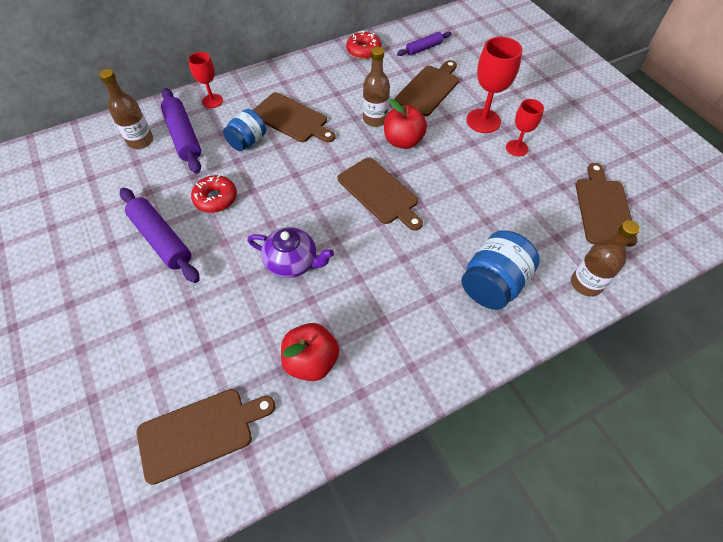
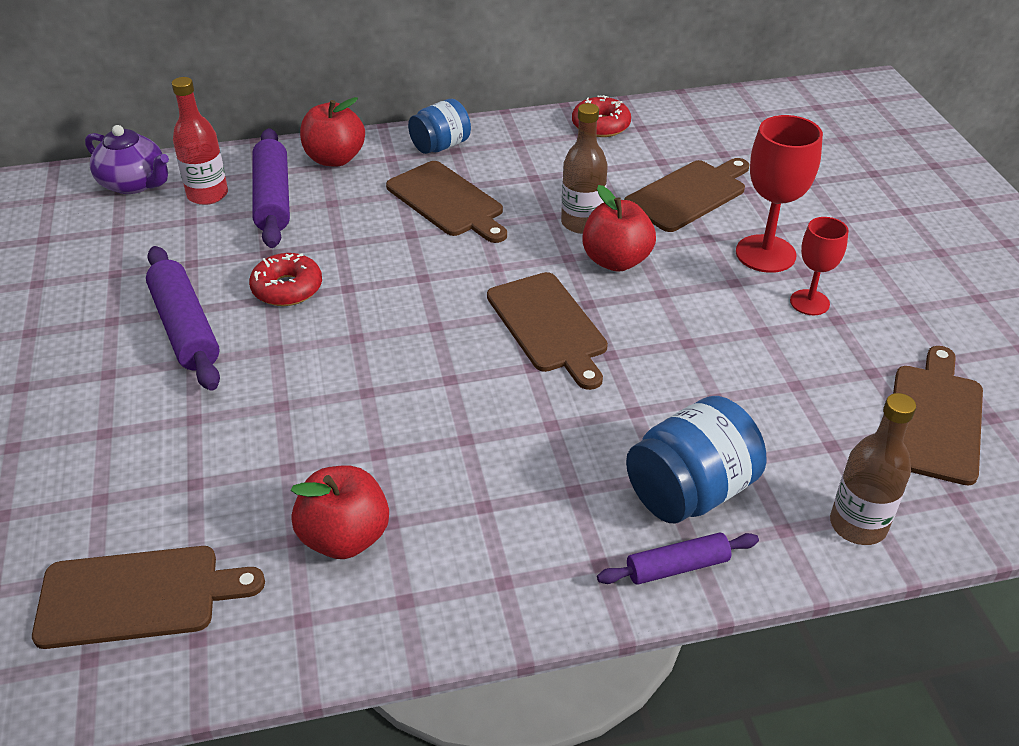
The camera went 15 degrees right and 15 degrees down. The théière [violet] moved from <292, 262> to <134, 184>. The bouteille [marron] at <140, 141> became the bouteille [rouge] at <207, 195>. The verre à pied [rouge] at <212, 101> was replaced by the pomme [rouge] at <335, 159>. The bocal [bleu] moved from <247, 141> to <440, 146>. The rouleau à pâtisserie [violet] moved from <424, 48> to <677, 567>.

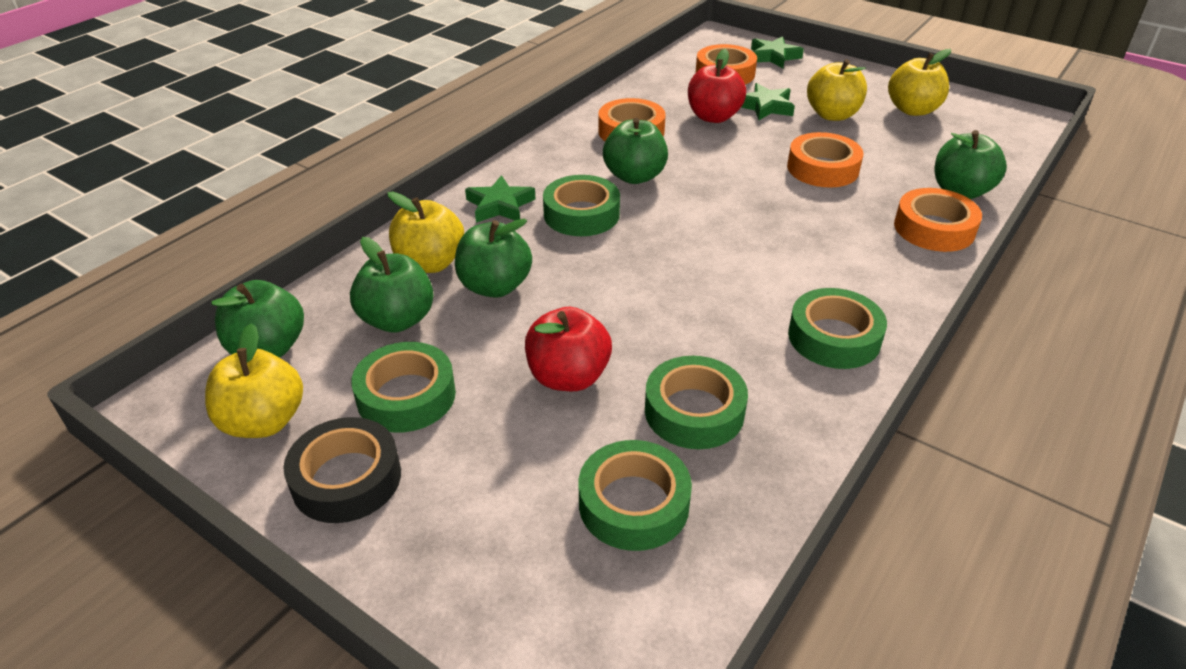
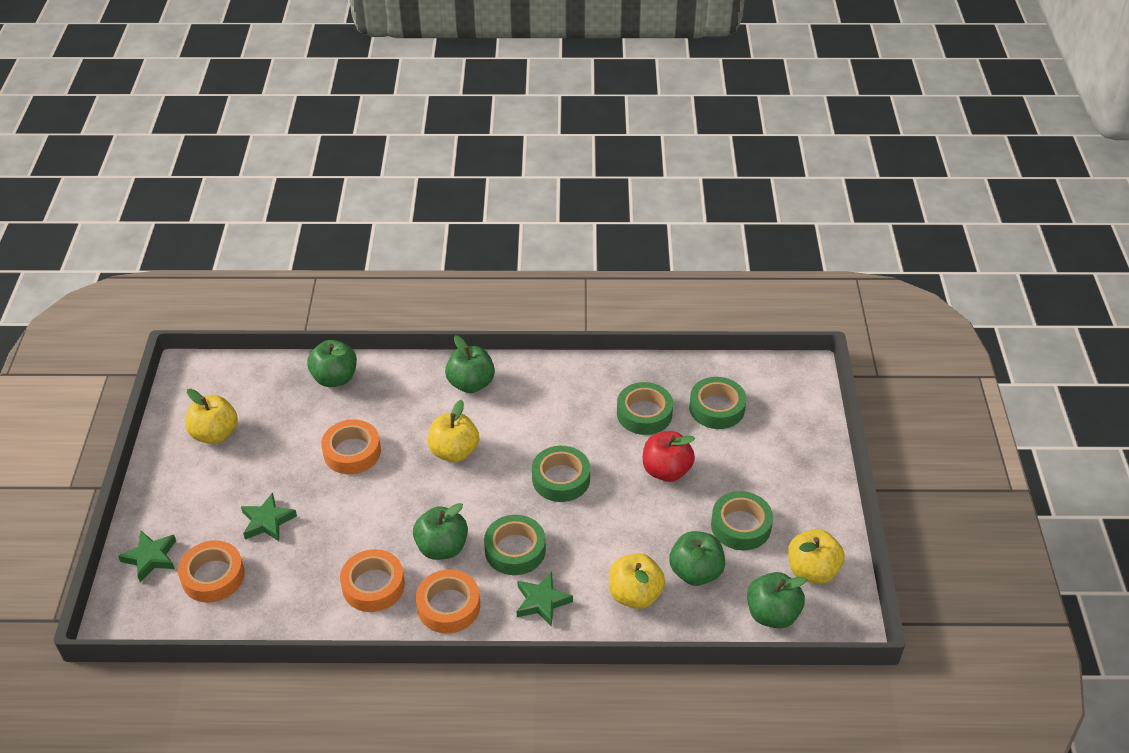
The camera went 125 degrees left and 5 degrees up. The ruban adhésif [orange] moved from <934, 228> to <448, 606>. The pomme [jaune] moved from <832, 115> to <454, 451>. The pomme [vert] moved from <495, 286> to <471, 384>. The ruban adhésif [vert] moved from <834, 337> to <561, 479>. The ruban adhésif [noir] at <346, 478> disappeared. The pomme [rouge] at <713, 117> disappeared.

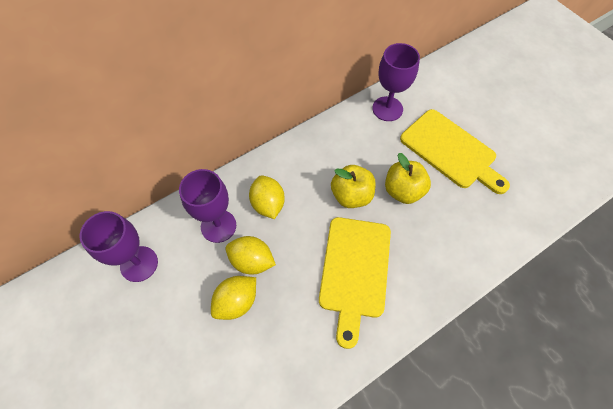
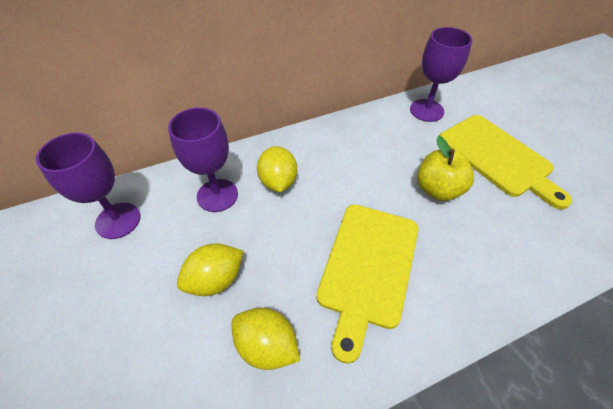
The camera went 10 degrees right and 10 degrees down. The citron [jaune] moved from <252, 261> to <267, 345>. The pomme [jaune] at <351, 195> disappeared.

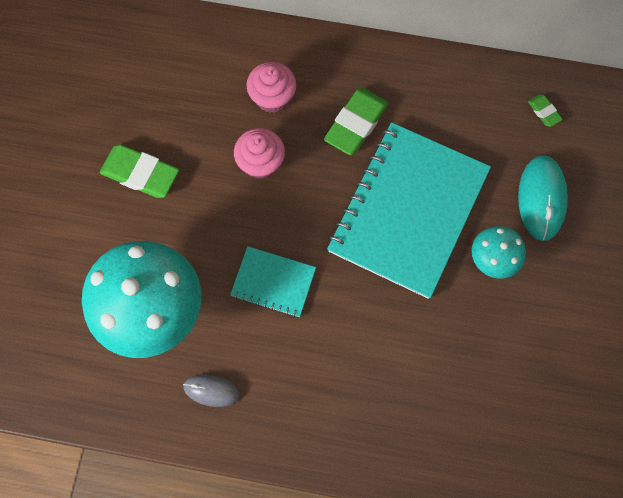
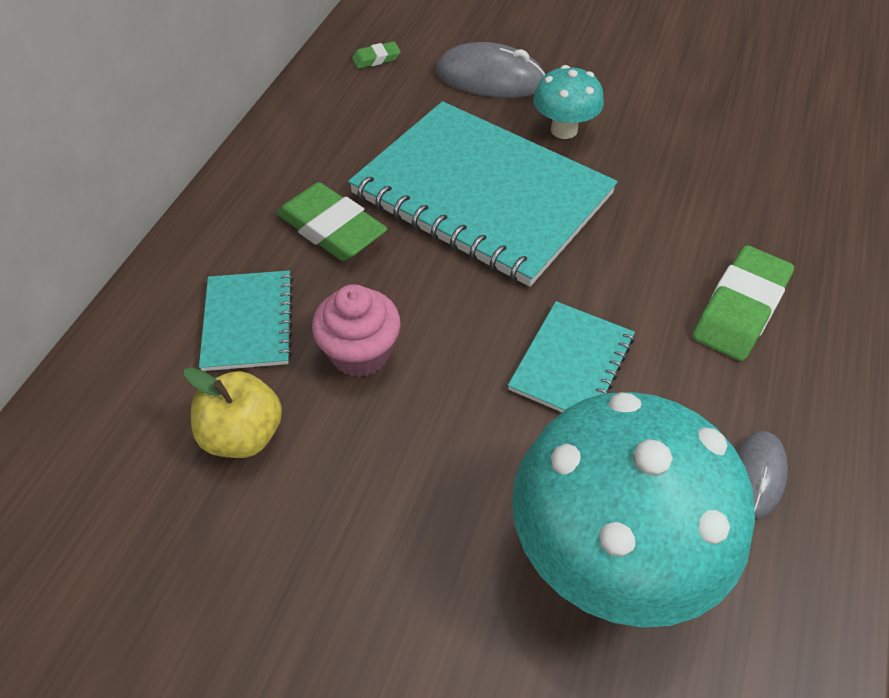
The camera went 80 degrees left and 20 degrees down. The pomme [jaune] at <243, 435> appeared. The muffin [rose] at <272, 98> was replaced by the carnet [turquoise] at <248, 322>. The souris [turquoise] at <541, 198> became the souris [gris] at <490, 78>. The gomme [vert] moved from <140, 174> to <740, 309>.

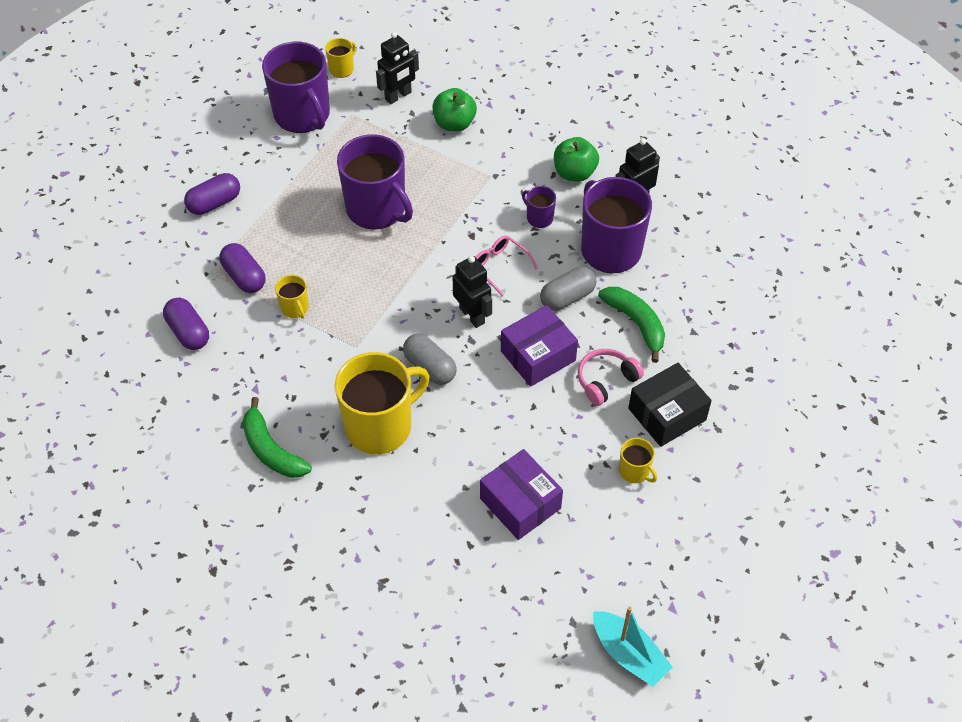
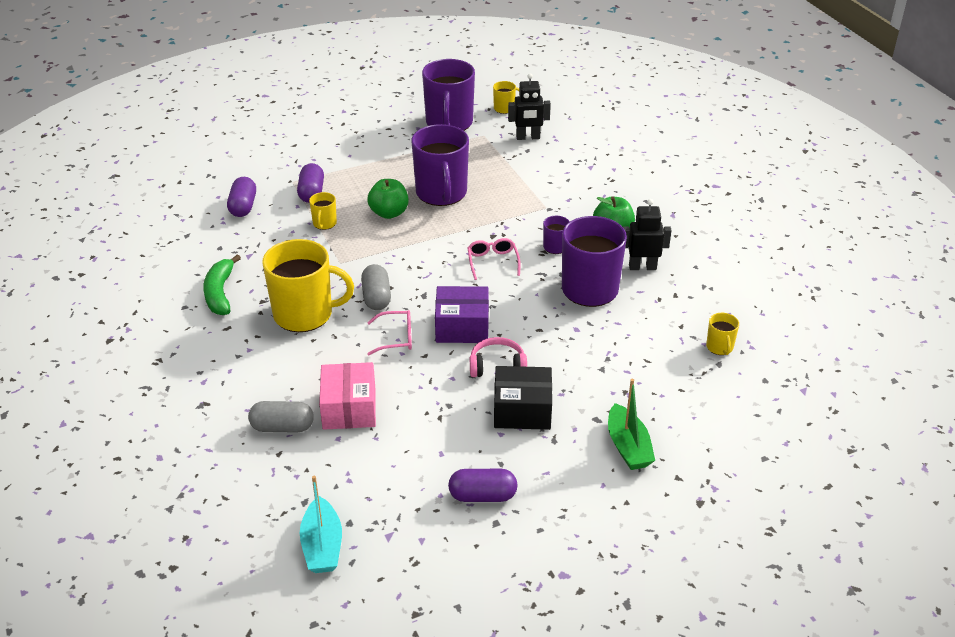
The camera went 35 degrees right and 15 degrees down. The gélule [gris] moved from <567, 297> to <282, 427>. The boîte [violet] at <520, 503> became the boîte [rose] at <349, 408>. The pomme [vert] moved from <454, 124> to <389, 213>. The lunettes [rose] at <396, 338> appeared. The gélule [violet] moved from <214, 203> to <482, 496>. The bateau [vert] at <628, 447> appeared. The tasse [jaune] moved from <634, 471> to <719, 347>. The robot [noir] at <472, 315> disappeared. The banane [vert] at <636, 323> disappeared.

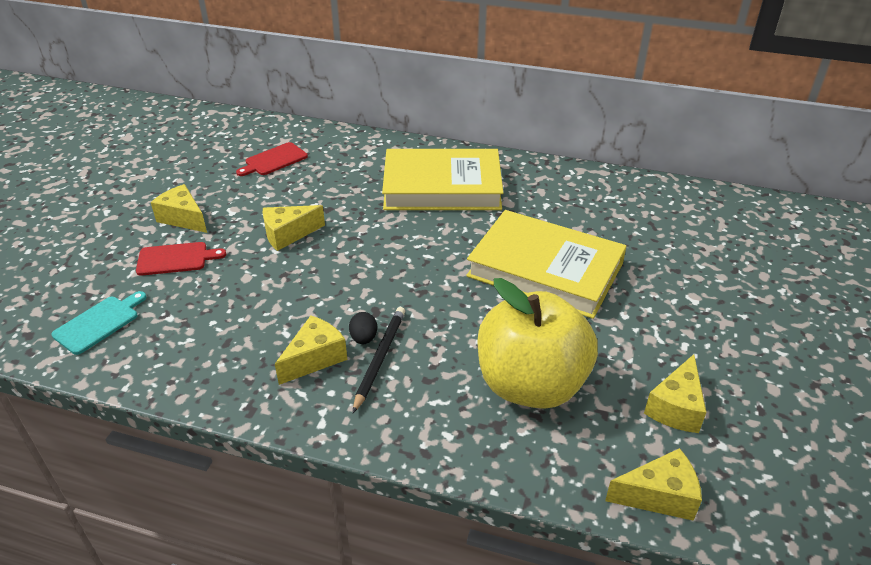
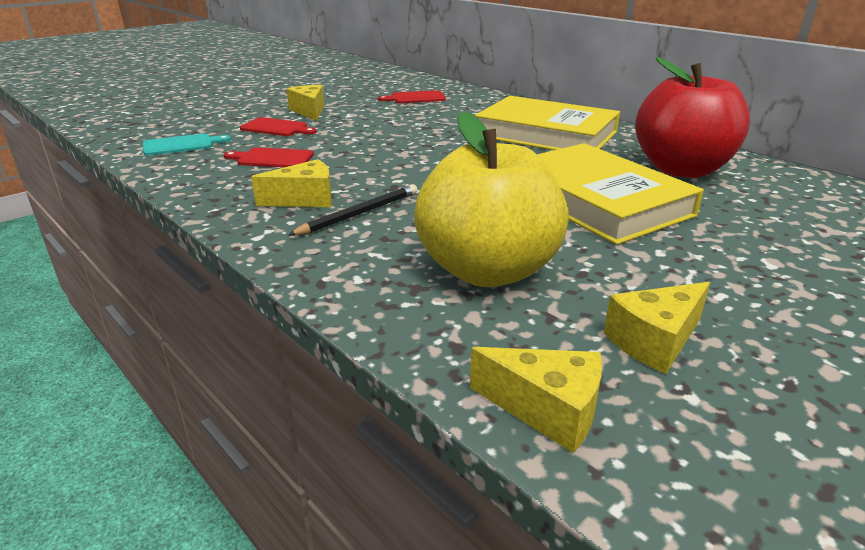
The camera went 30 degrees right and 10 degrees down. The planche à découper [rouge] at <272, 158> appeared. The pomme [rouge] at <681, 170> appeared. The fromage [jaune] at <288, 234> disappeared. The œuf [noir] at <364, 338> disappeared.

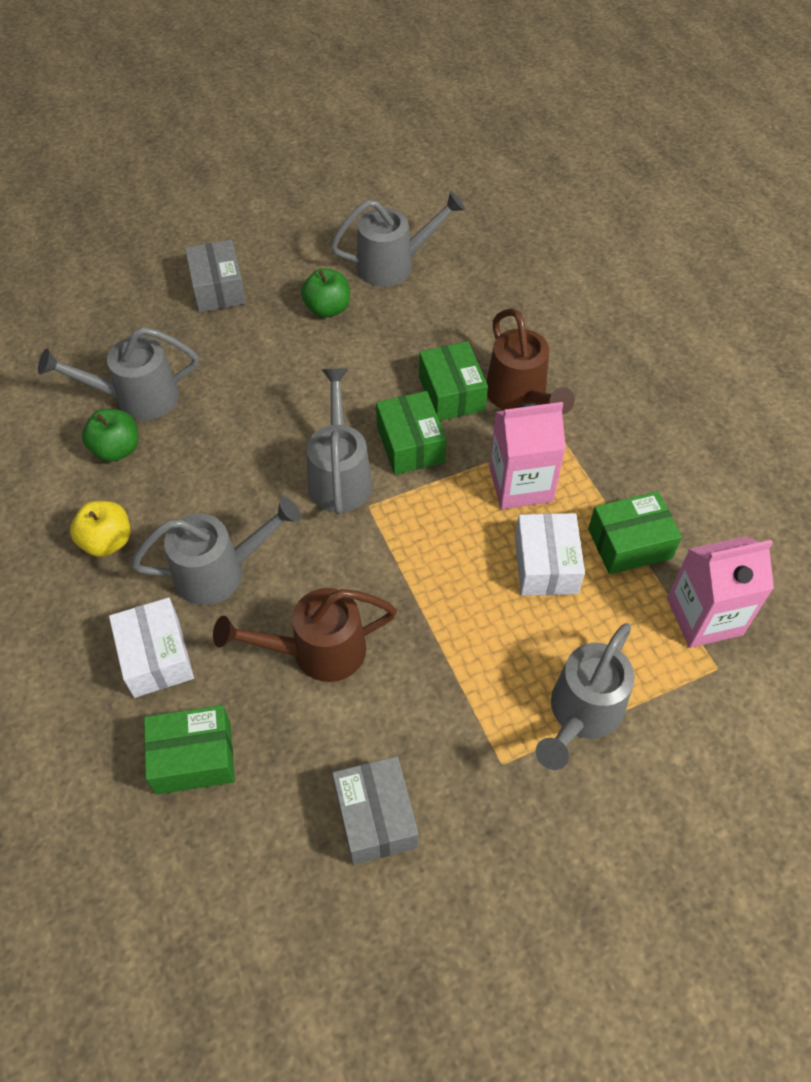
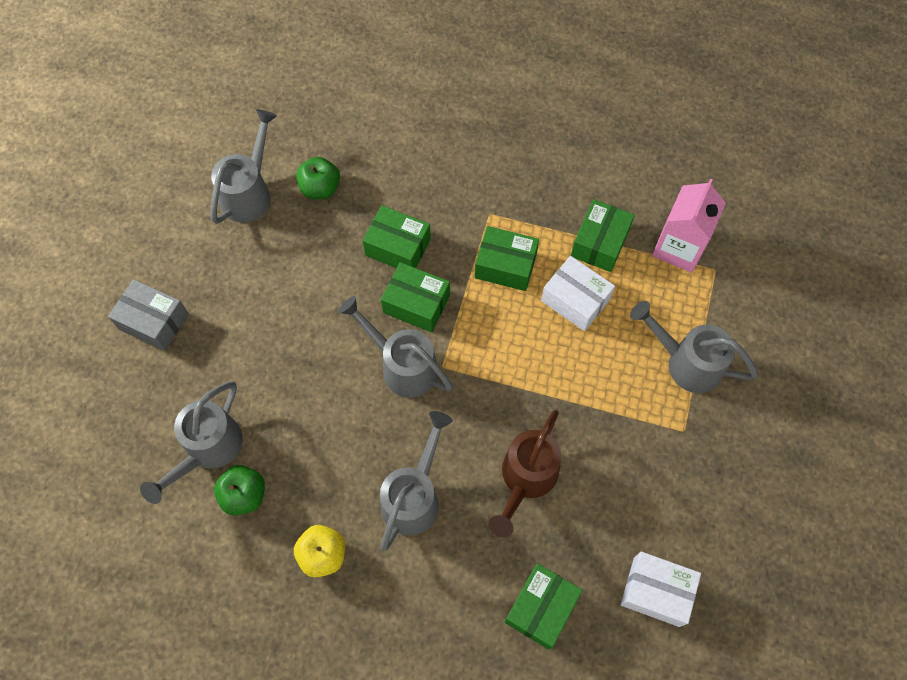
The camera went 50 degrees left and 10 degrees up. The pomme [vert] moved from <327, 309> to <320, 188>. The brique de lait [rose] at <520, 484> was replaced by the boîte [vert] at <505, 266>. The boîte [blanc] moved from <156, 657> to <656, 591>. The arrosoir [gris] at <582, 713> turned 135 degrees clockwise. The boîte [gris] at <375, 817> disappeared. The arrosoir [marron] at <520, 396> disappeared.

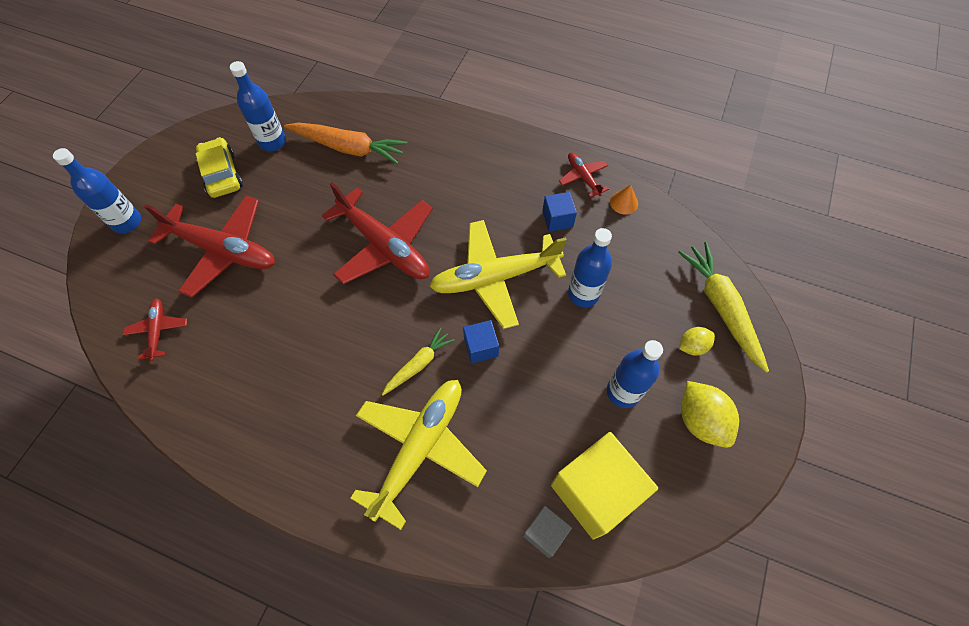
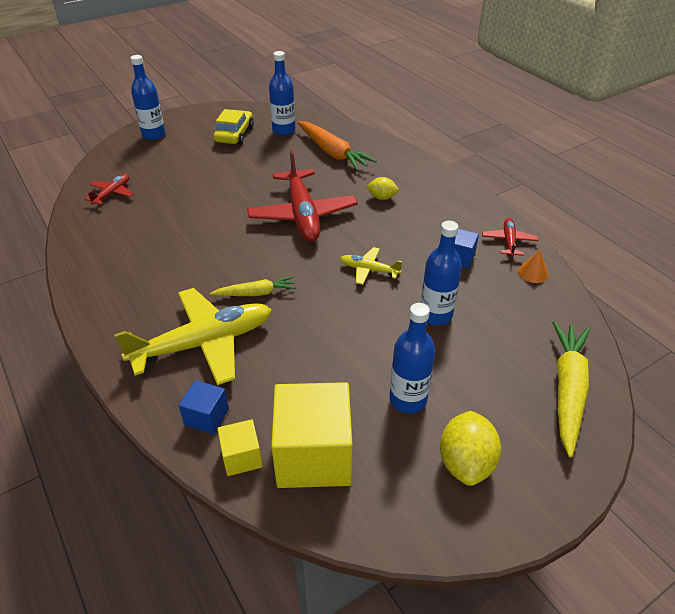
The camera went 35 degrees right and 20 degrees down. The cube [bleu] moved from <481, 347> to <206, 417>. The cube [gris] at <545, 533> became the cube [jaune] at <242, 457>. The avion [jaune] at <495, 277> changed to 0.48 times the size. The citron [jaune] moved from <692, 346> to <382, 197>. The avion [rouge] at <223, 250> disappeared.

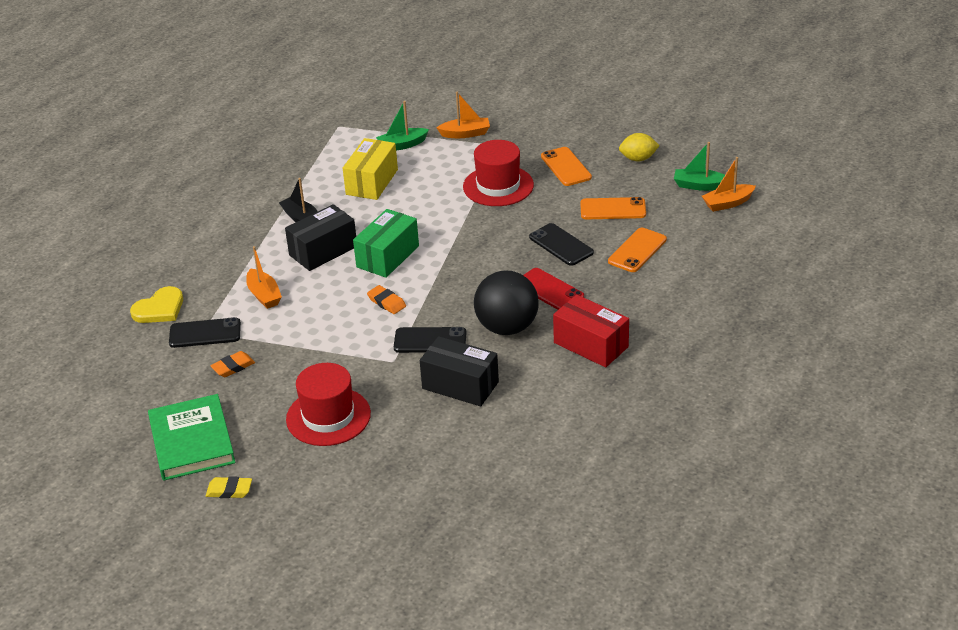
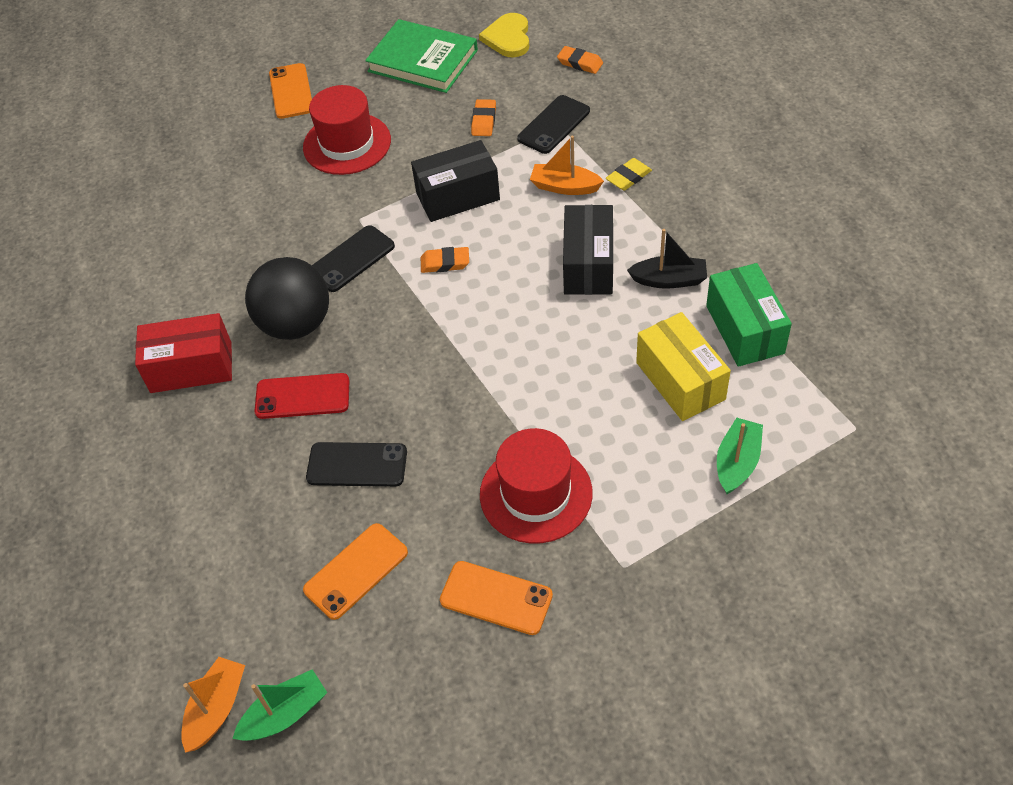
The camera went 135 degrees right and 15 degrees up. The téléphone [orange] moved from <637, 250> to <291, 91>. The boîte [noir] moved from <460, 385> to <458, 196>. The cœur [jaune] moved from <159, 309> to <508, 38>. The gomme [orange] at <580, 63> appeared. The gomme [jaune] moved from <229, 490> to <628, 177>. The boîte [vert] moved from <387, 256> to <745, 329>. The bateau [orange] at <465, 134> disappeared. The citron [jaune] at <638, 159> disappeared.

